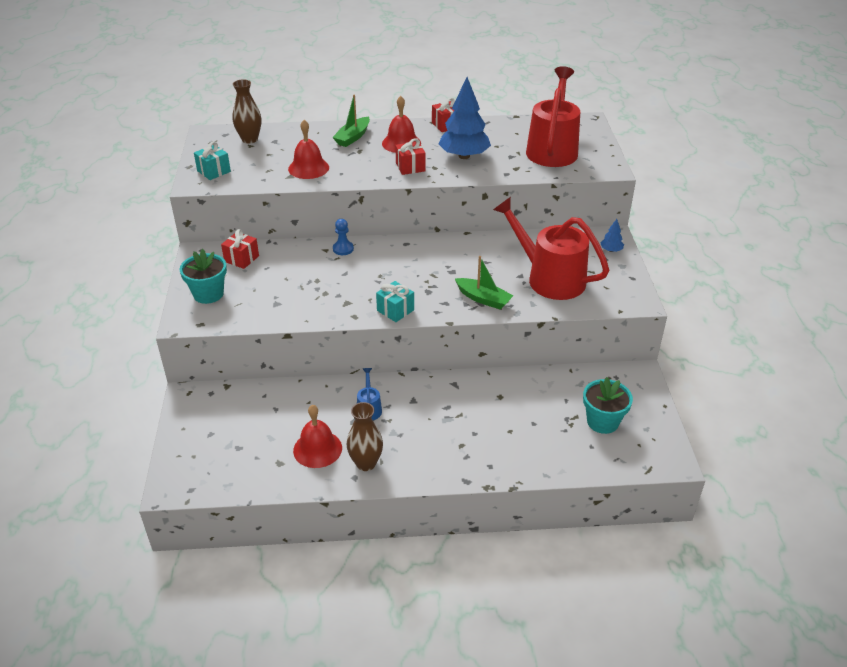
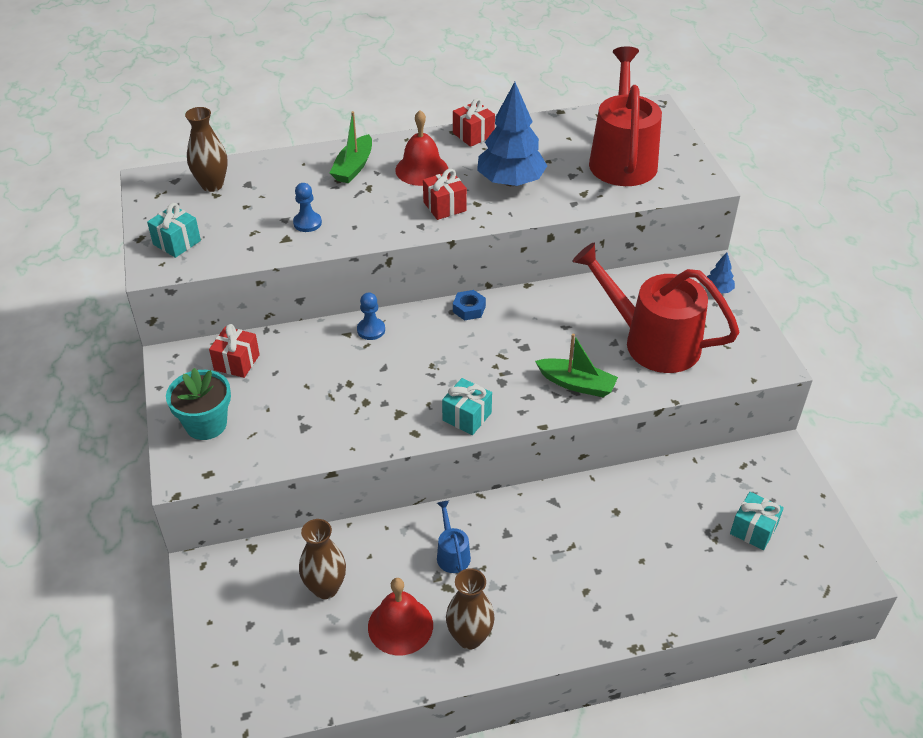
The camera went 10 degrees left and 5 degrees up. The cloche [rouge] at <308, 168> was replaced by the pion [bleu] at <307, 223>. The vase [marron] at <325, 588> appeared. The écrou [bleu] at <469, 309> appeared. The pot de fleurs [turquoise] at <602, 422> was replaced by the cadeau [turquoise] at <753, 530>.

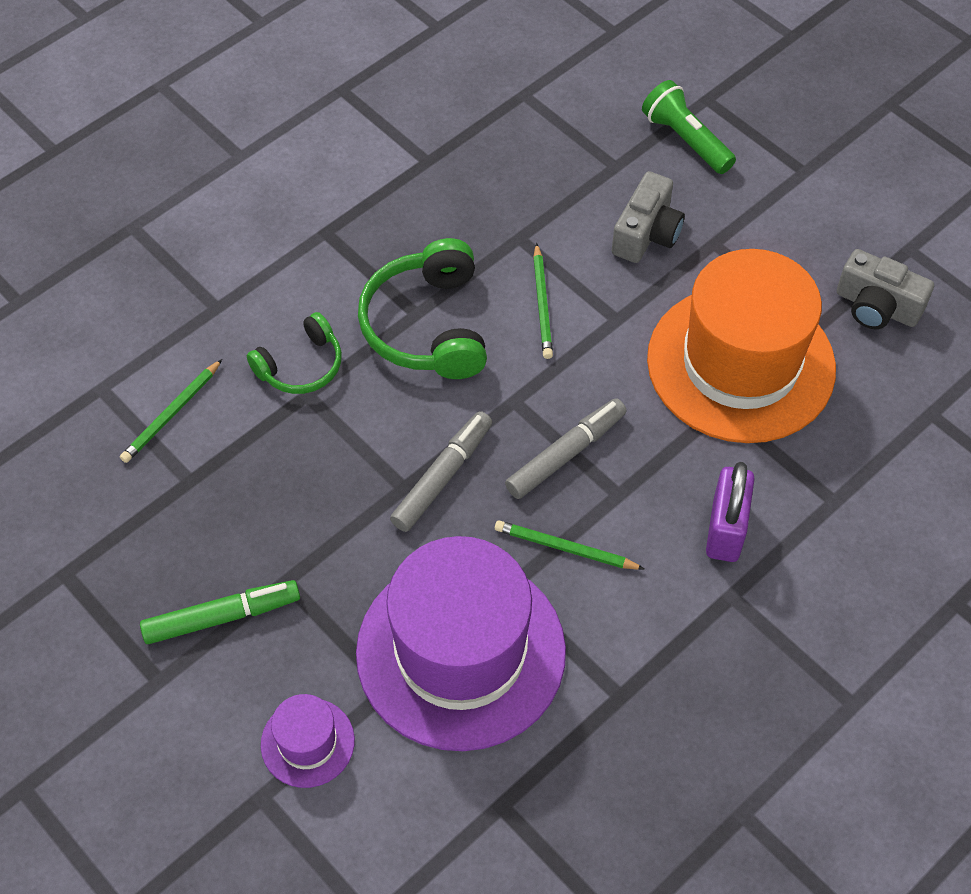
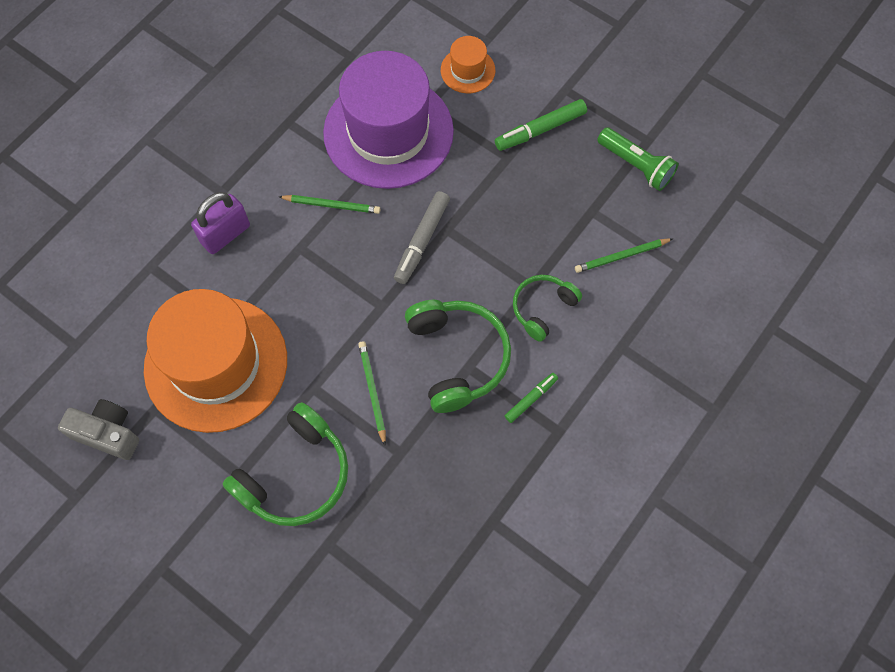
The camera went 170 degrees right and 10 degrees up. The cadenas [violet] at <725, 529> turned 45 degrees clockwise. The appareil photo [gris] at <647, 233> was replaced by the casque audio [vert] at <295, 475>. The chapeau [violet] at <307, 742> became the chapeau [orange] at <467, 70>. The feutre [vert] at <531, 399> appeared. The crayon [vert] at <172, 414> turned 135 degrees counterclockwise. The lampe de poche [vert] moved from <685, 140> to <636, 165>. The feutre [gris] at <566, 454> disappeared.

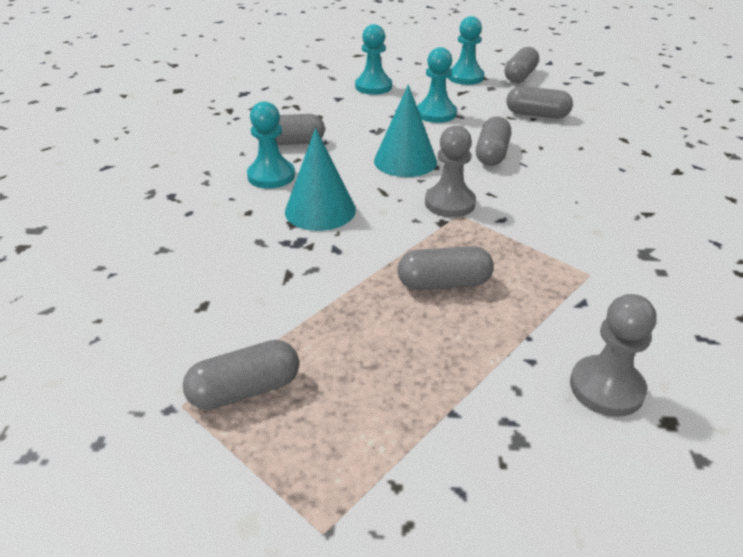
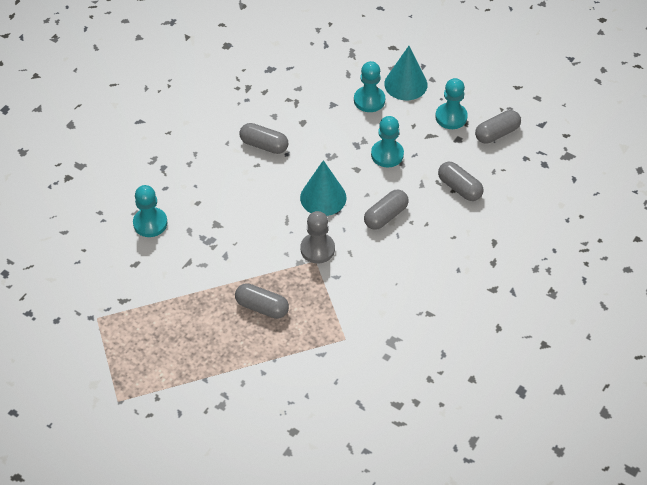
The camera went 30 degrees right and 15 degrees up. The pion [turquoise] moved from <271, 176> to <150, 223>. The cône [turquoise] moved from <320, 210> to <405, 84>. The gélule [gris] at <245, 390> disappeared. The pion [gris] at <606, 388> disappeared.

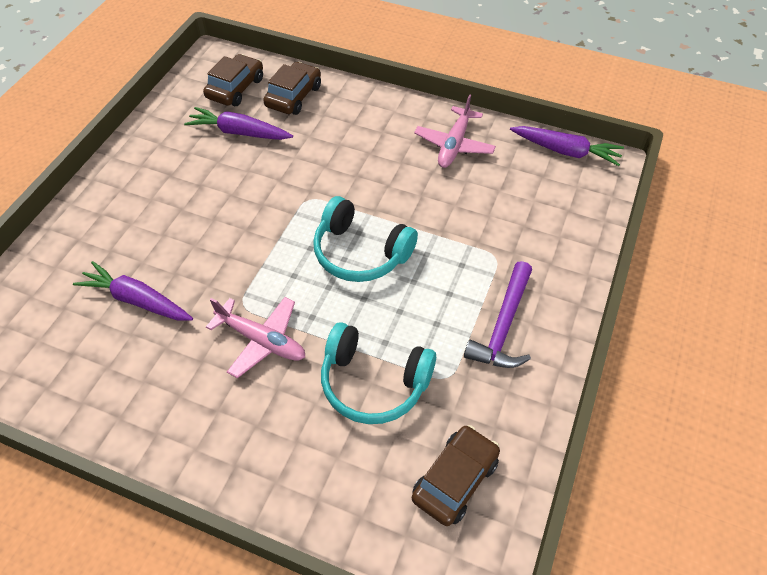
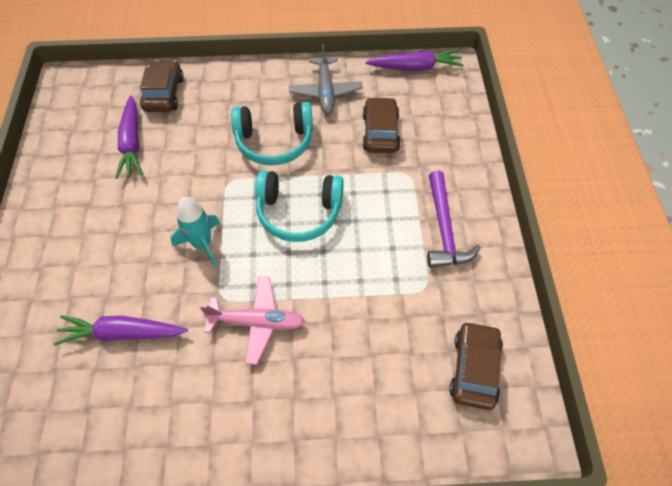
The camera went 25 degrees left and 5 degrees up. The carotte [violet] at <239, 132> turned 90 degrees counterclockwise. The fusée [turquoise] at <202, 244> appeared. The casque audio [turquoise] moved from <374, 382> to <274, 141>. The avion [rose] at <454, 145> became the avion [gris] at <325, 91>. The voiture [marron] moved from <235, 88> to <380, 132>.

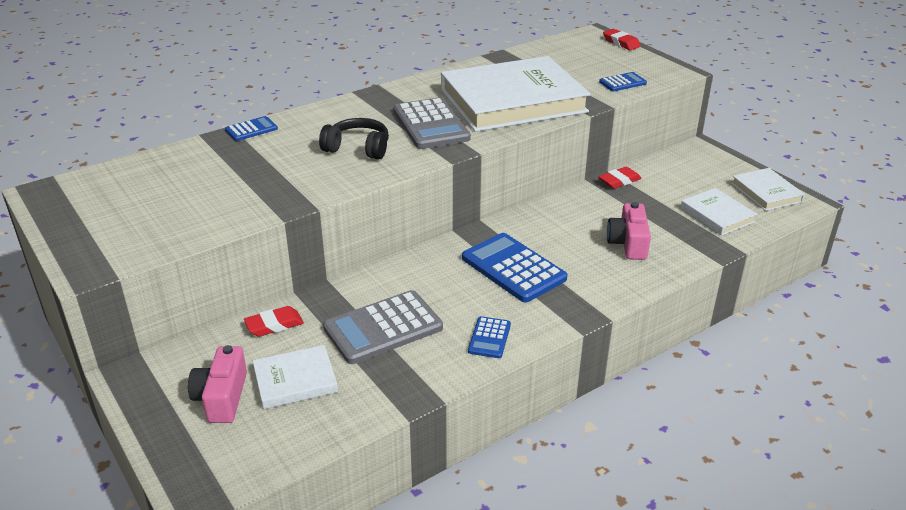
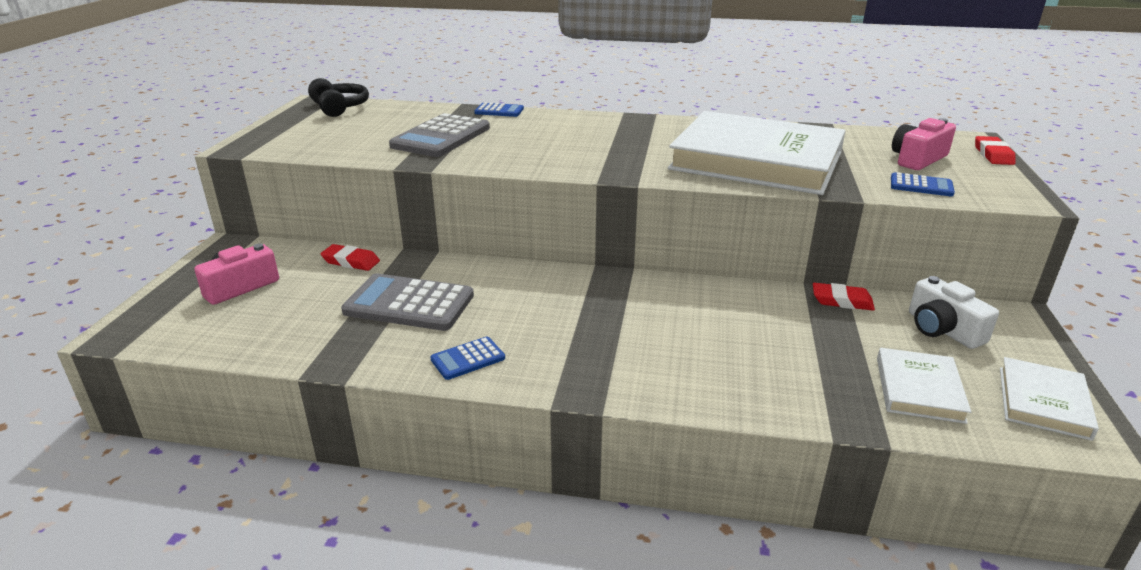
The camera went 45 degrees right and 5 degrees down. The casque audio [noir] moved from <358, 148> to <339, 108>. The calculatrice [gris] moved from <431, 125> to <441, 137>. The appareil photo [rose] moved from <628, 243> to <917, 159>. The appareil photo [blanc] at <942, 329> appeared. The livre [blanc] at <295, 381> disappeared. The calculatrice [bleu] at <513, 268> disappeared.

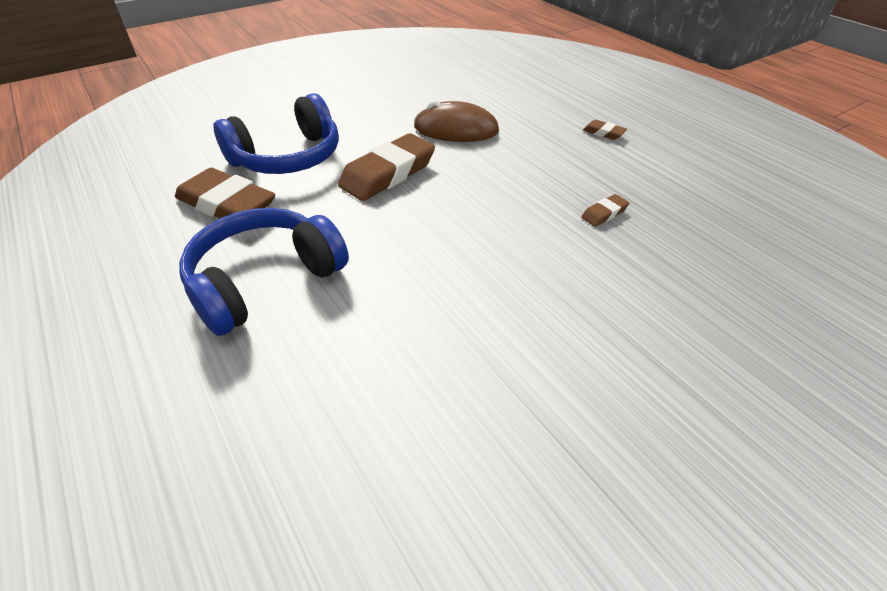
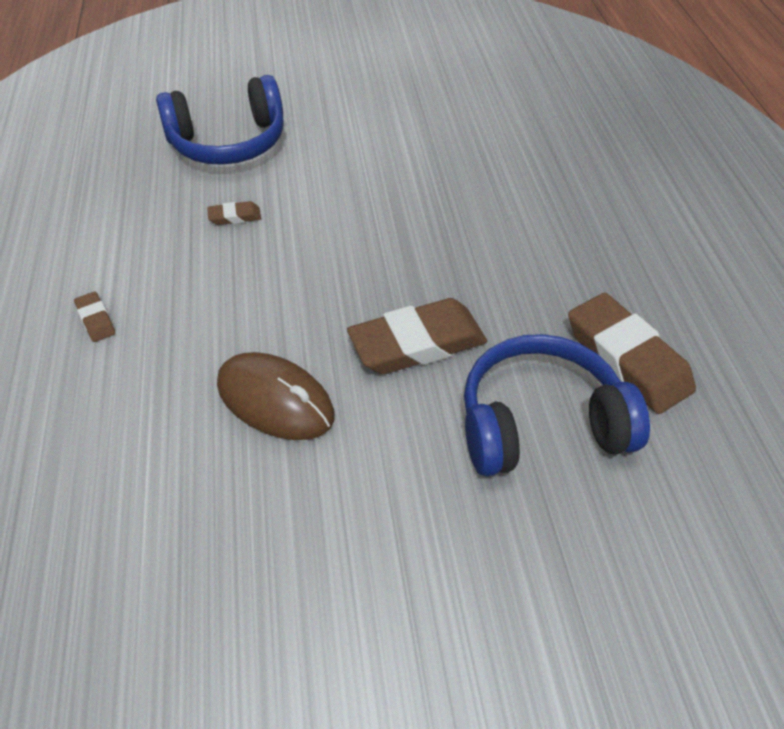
The camera went 155 degrees left and 5 degrees up. The casque audio [bleu] moved from <265, 281> to <228, 142>.

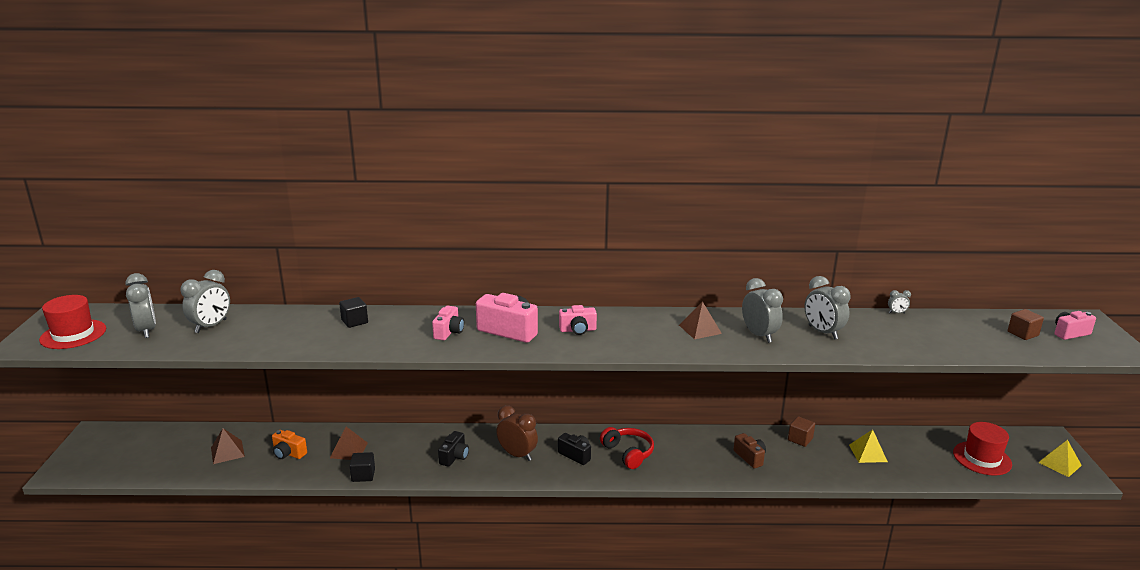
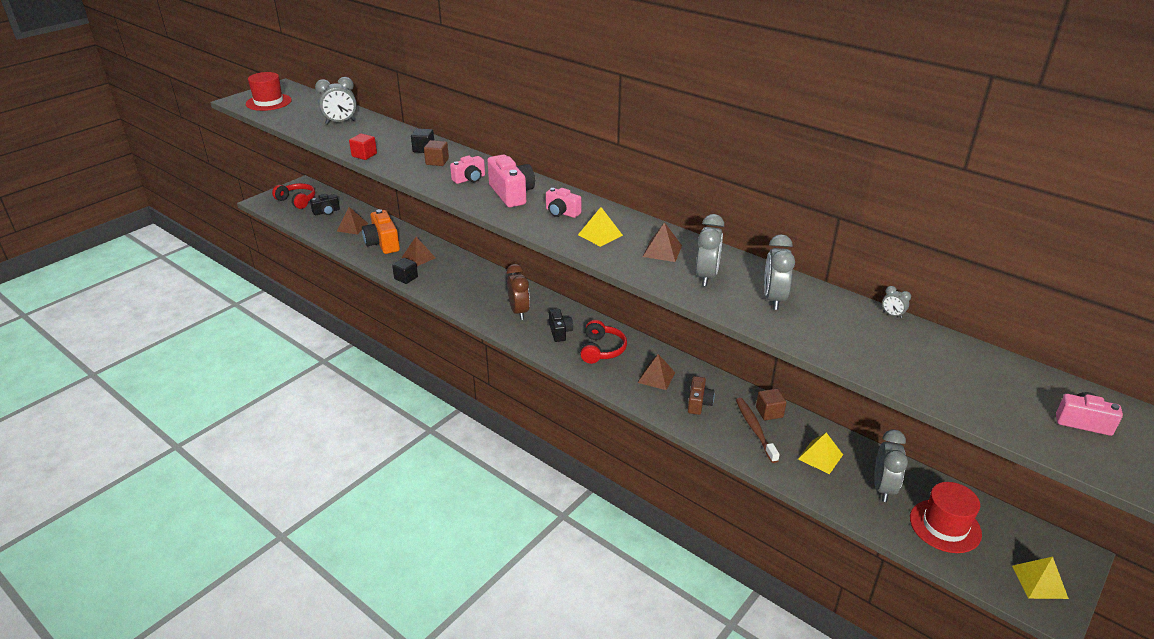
The camera went 40 degrees right and 10 degrees up. The casque audio [rouge] at <297, 201> appeared. The appareil photo [noir] moved from <454, 457> to <326, 212>. The cube [rouge] at <364, 155> appeared. The appareil photo [orange] at <288, 453> changed to 1.64 times the size. The cube [marron] moved from <1022, 334> to <437, 162>. The pyramide [jaune] at <600, 235> appeared. The pyramide [marron] at <656, 377> appeared. The brosse à dents [marron] at <755, 429> appeared. The réveil [gris] moved from <146, 330> to <883, 488>.

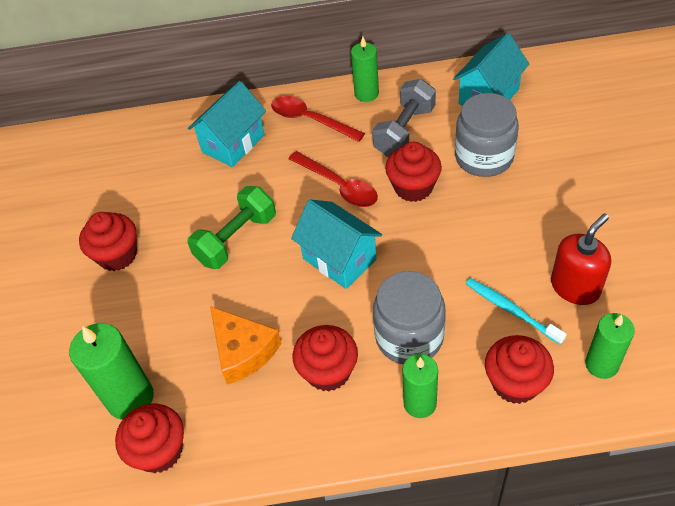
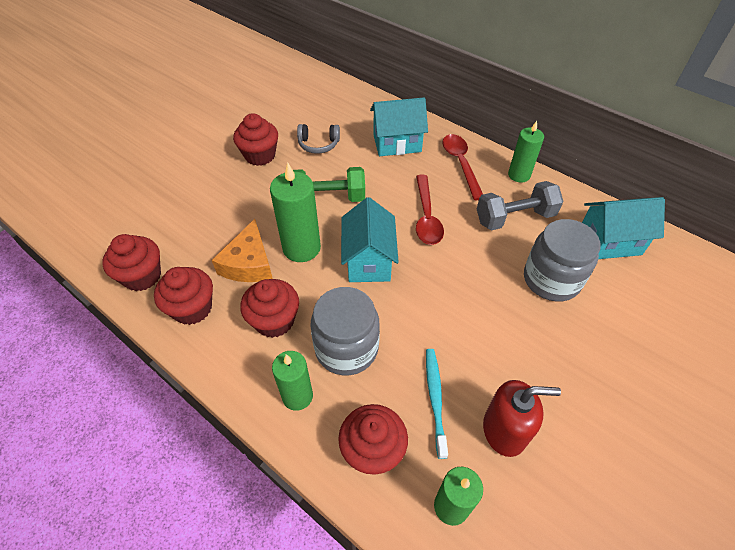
The camera went 40 degrees right and 0 degrees up. The muffin [rouge] moved from <413, 187> to <192, 308>. The bougie [vert] moved from <130, 398> to <301, 248>. The casque audio [gris] at <318, 144> appeared.

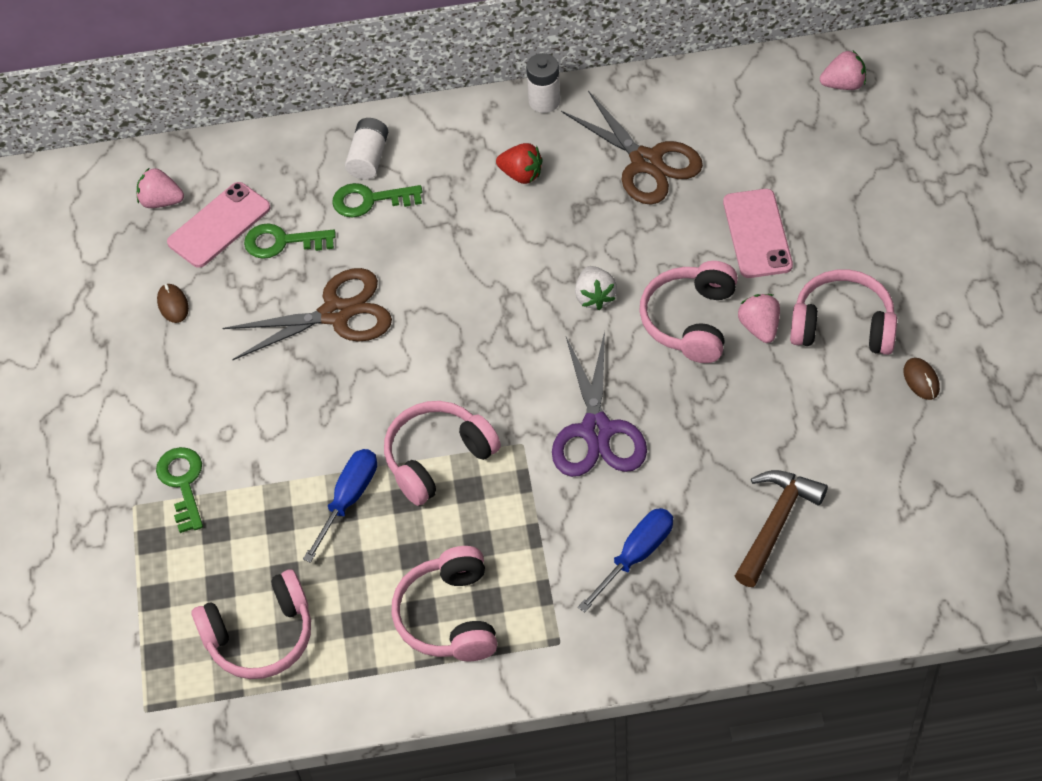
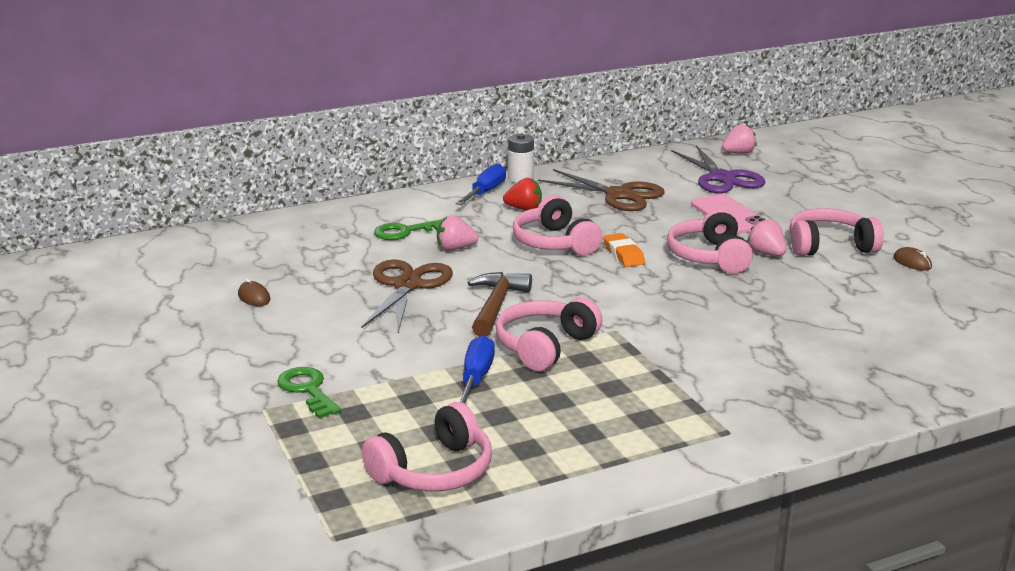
The camera went 20 degrees left and 30 degrees down. The ciseaux [marron] at <336, 314> turned 45 degrees counterclockwise. The fraise [rose] moved from <161, 201> to <455, 248>. The tournevis [bleu] moved from <635, 556> to <485, 192>. The marteau [marron] moved from <776, 523> to <496, 305>. The casque audio [rose] moved from <449, 616> to <554, 243>. The fraise [blanc] at <595, 297> was replaced by the gomme [orange] at <623, 254>. The ciseaux [violet] moved from <596, 431> to <722, 178>. The téléphone [rose] at <219, 225> disappeared. The clé [vert] at <282, 242> disappeared. The pile [blanc] at <368, 158> disappeared.

